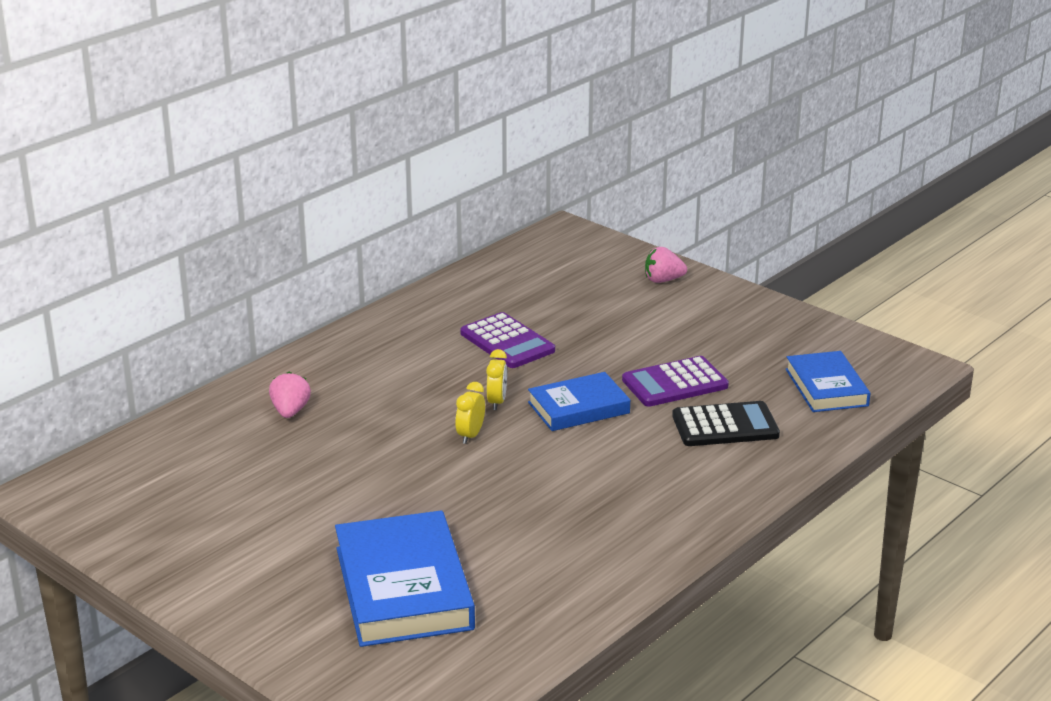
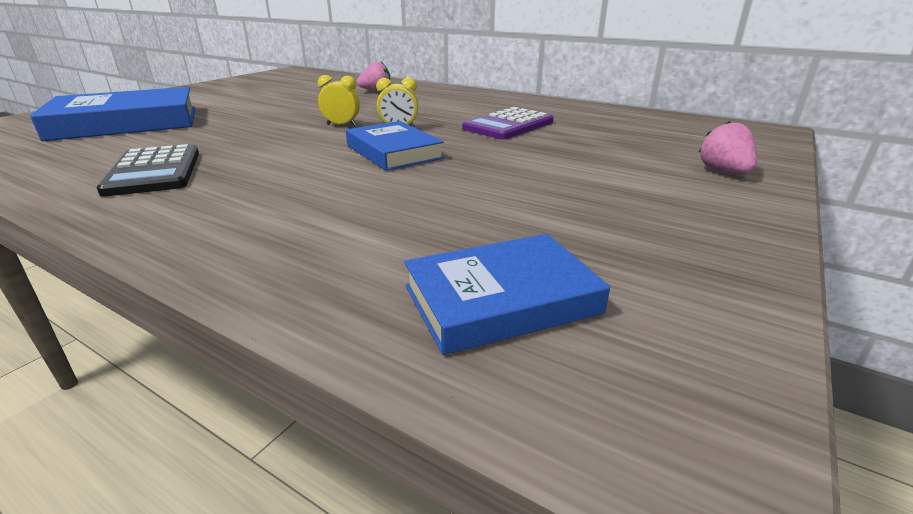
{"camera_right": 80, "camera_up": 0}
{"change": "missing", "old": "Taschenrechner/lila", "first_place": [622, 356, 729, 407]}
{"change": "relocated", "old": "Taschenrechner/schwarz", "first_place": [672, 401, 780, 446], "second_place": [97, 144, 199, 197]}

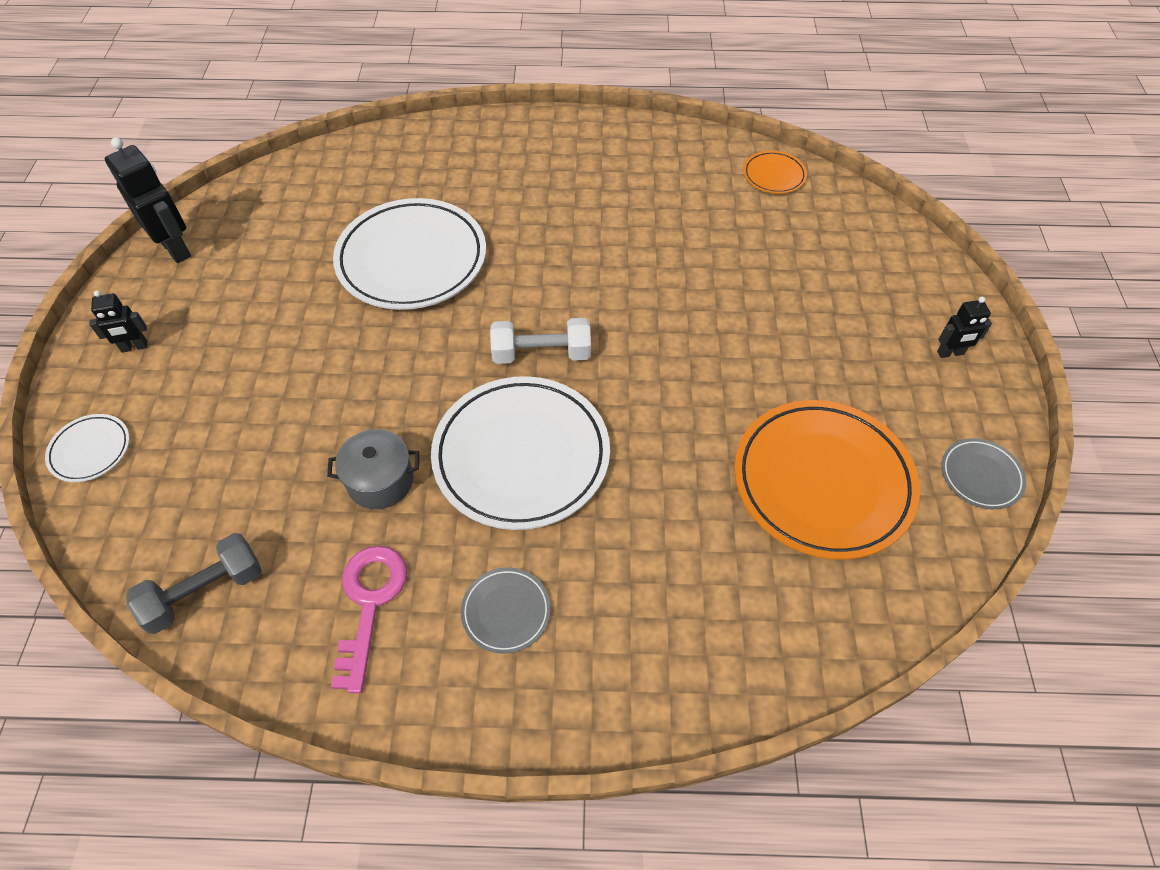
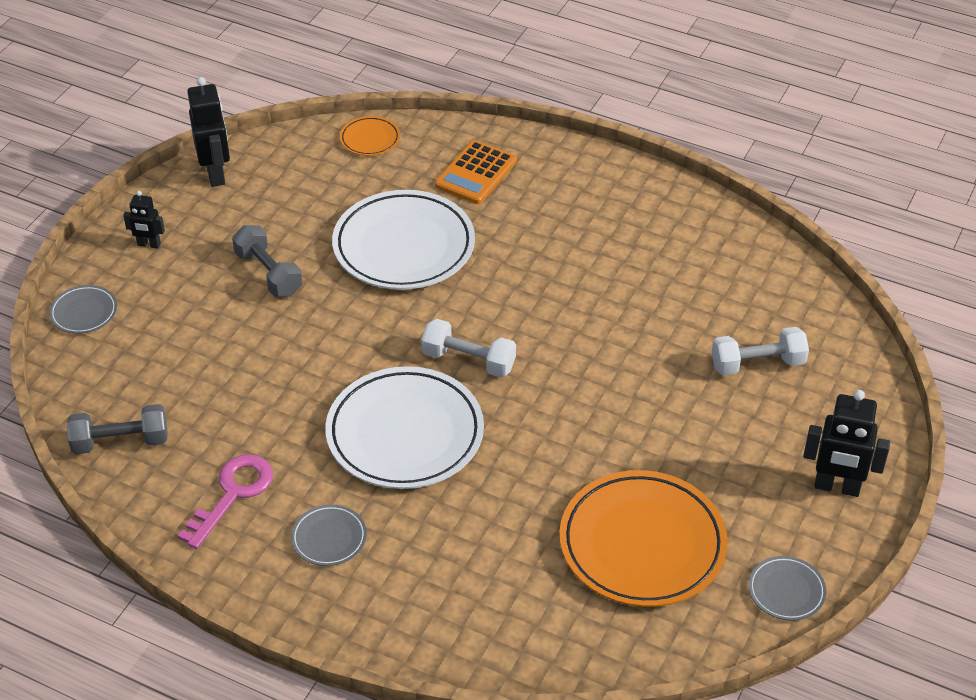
{"camera_right": 25, "camera_up": -10}
{"change": "relocated", "old": "Teller/orange", "first_place": [743, 151, 807, 194], "second_place": [340, 116, 400, 156]}
{"change": "size", "old": "Roboter/schwarz", "first_place": [937, 297, 992, 358], "second_place": [803, 390, 890, 497], "factor": 1.77}
{"change": "colour", "old": "Teller/weiß", "new": "Teller/grau", "first_place": [45, 414, 130, 482], "second_place": [49, 285, 117, 334]}
{"change": "missing", "old": "Kochtopf/grau", "first_place": [327, 429, 419, 509]}
{"change": "appeared", "new": "Taschenrechner/orange", "second_place": [435, 140, 517, 204]}
{"change": "appeared", "new": "Hantel/grau", "second_place": [232, 225, 302, 297]}
{"change": "appeared", "new": "Hantel/weiß", "second_place": [712, 327, 809, 376]}

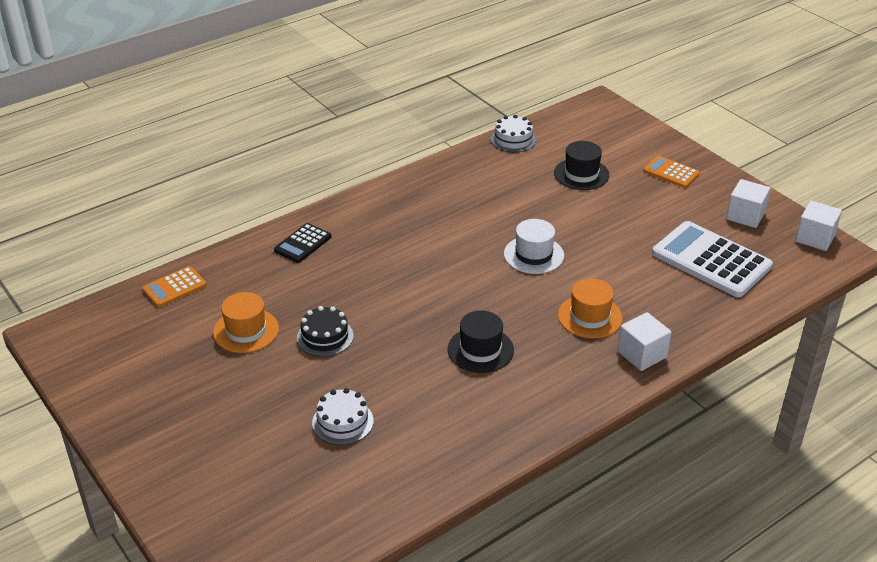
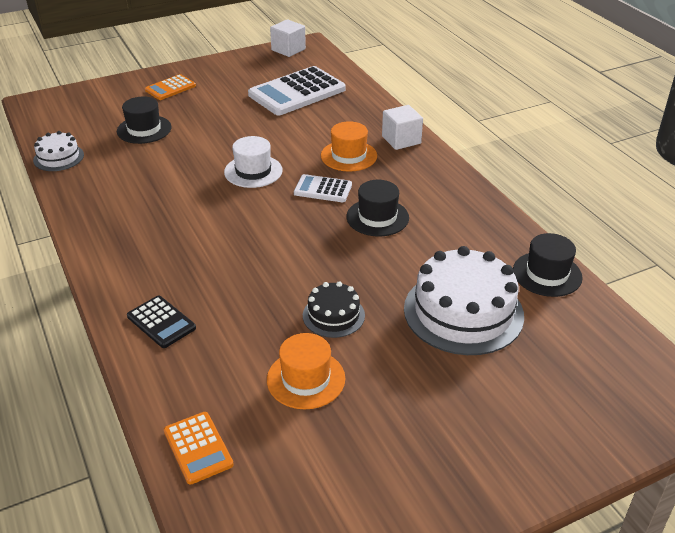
{"camera_right": -80, "camera_up": 0}
{"change": "missing", "old": "Kubus/weiß", "first_place": [726, 179, 770, 228]}
{"change": "size", "old": "Kuchen/weiß", "first_place": [312, 388, 374, 445], "second_place": [404, 246, 524, 355], "factor": 1.92}
{"change": "appeared", "new": "Taschenrechner/weiß", "second_place": [294, 174, 352, 202]}
{"change": "appeared", "new": "Hut/schwarz", "second_place": [513, 233, 583, 297]}

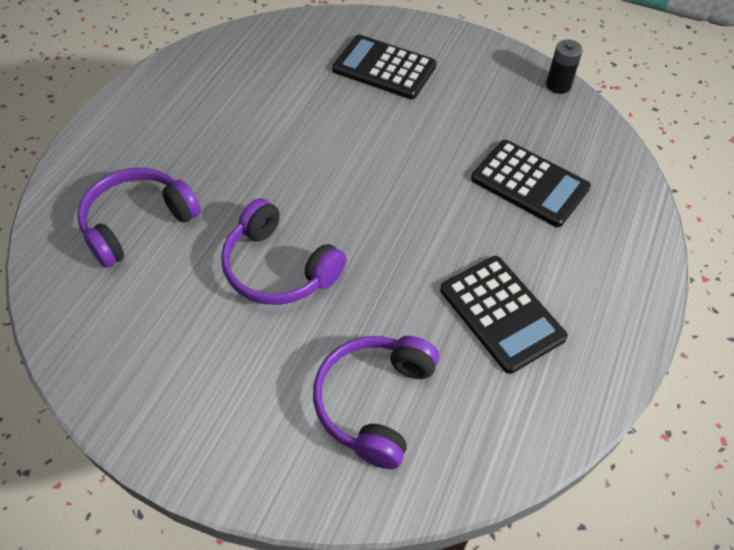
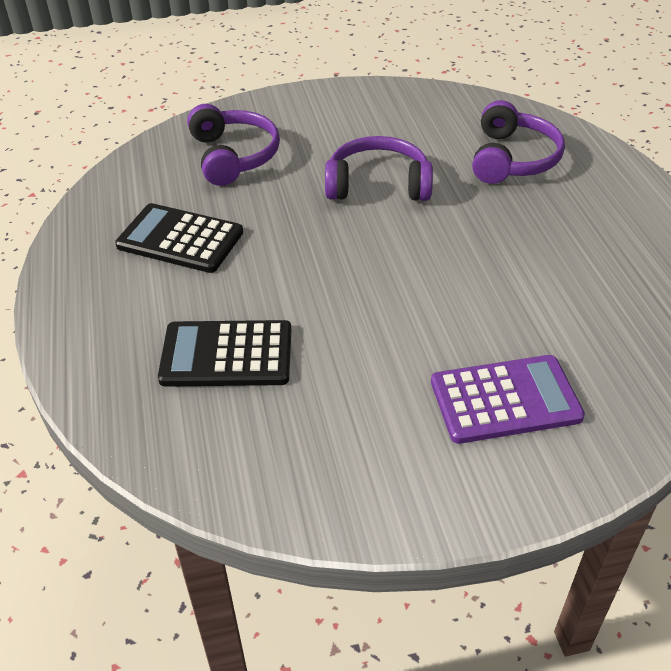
{"camera_right": 145, "camera_up": -10}
{"change": "colour", "old": "Taschenrechner/schwarz", "new": "Taschenrechner/lila", "first_place": [332, 35, 436, 99], "second_place": [431, 355, 585, 444]}
{"change": "missing", "old": "Batterie/schwarz", "first_place": [546, 39, 583, 94]}

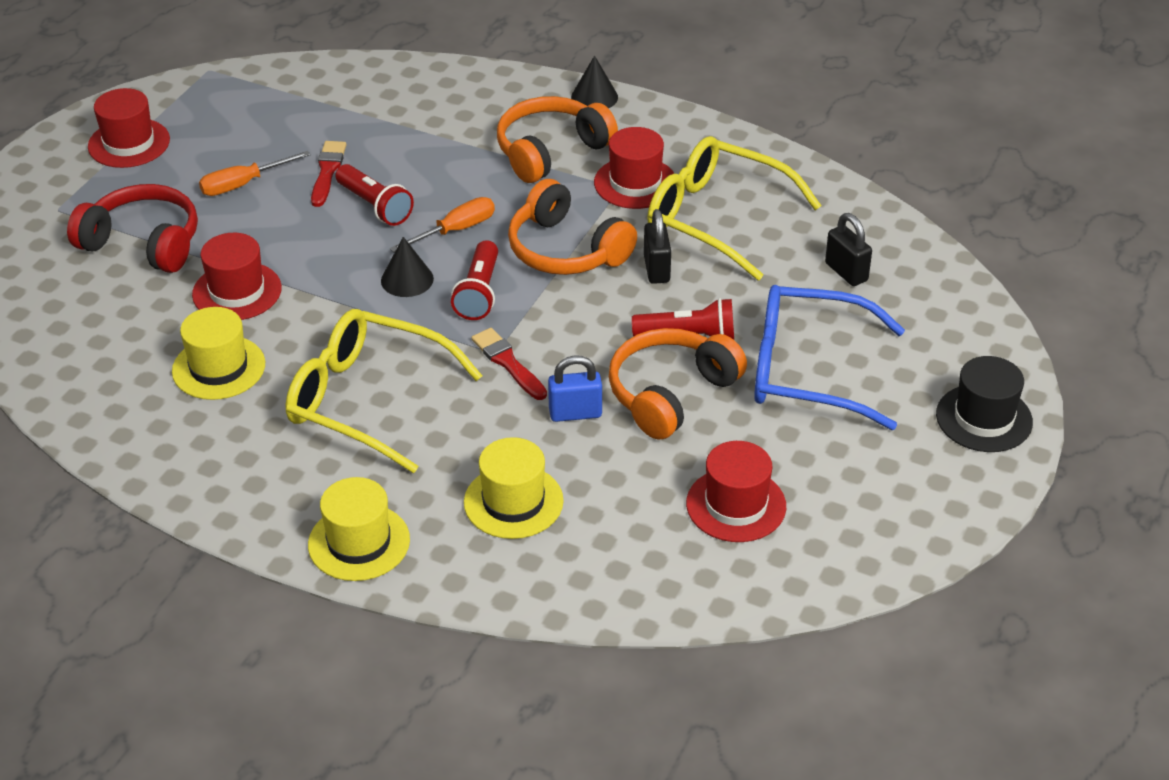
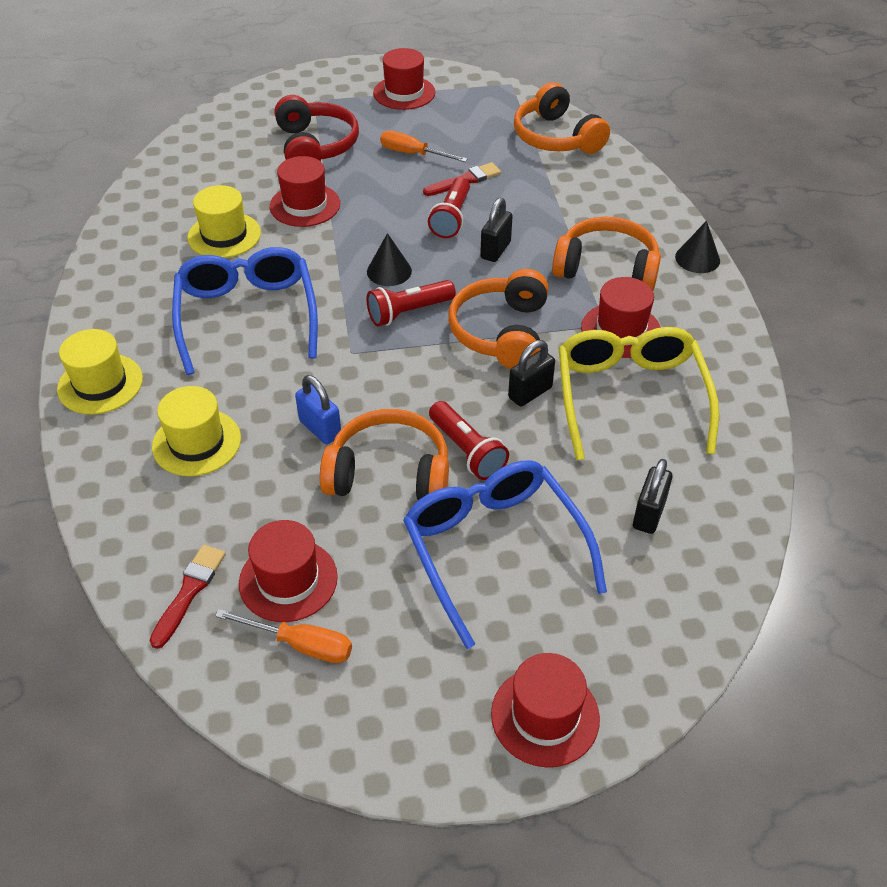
{"camera_right": 55, "camera_up": 5}
{"change": "relocated", "old": "Schraubenzieher/orange", "first_place": [390, 197, 495, 252], "second_place": [215, 609, 352, 663]}
{"change": "colour", "old": "Brille/gelb", "new": "Brille/blau", "first_place": [286, 309, 482, 473], "second_place": [172, 247, 318, 375]}
{"change": "relocated", "old": "Pinsel/rot", "first_place": [471, 328, 547, 400], "second_place": [149, 545, 226, 649]}
{"change": "colour", "old": "Hut/schwarz", "new": "Hut/rot", "first_place": [936, 356, 1033, 452], "second_place": [491, 653, 600, 767]}
{"change": "appeared", "new": "Kopfhörer/orange", "second_place": [514, 82, 610, 154]}
{"change": "appeared", "new": "Vorhängeschloss/schwarz", "second_place": [480, 198, 513, 262]}

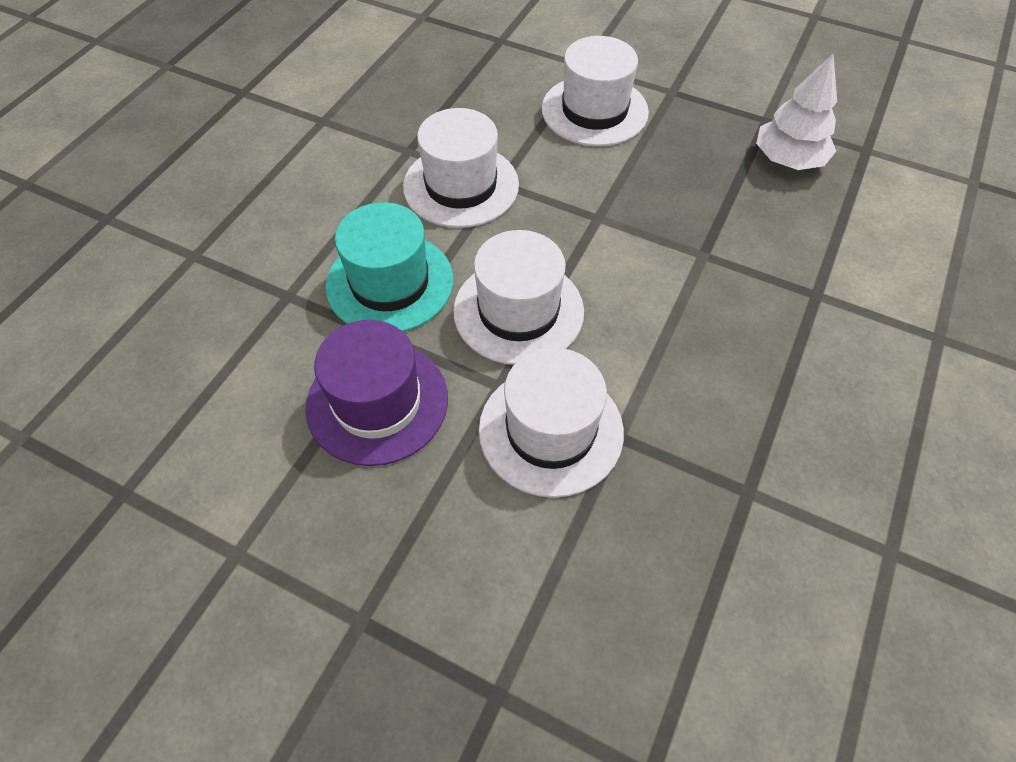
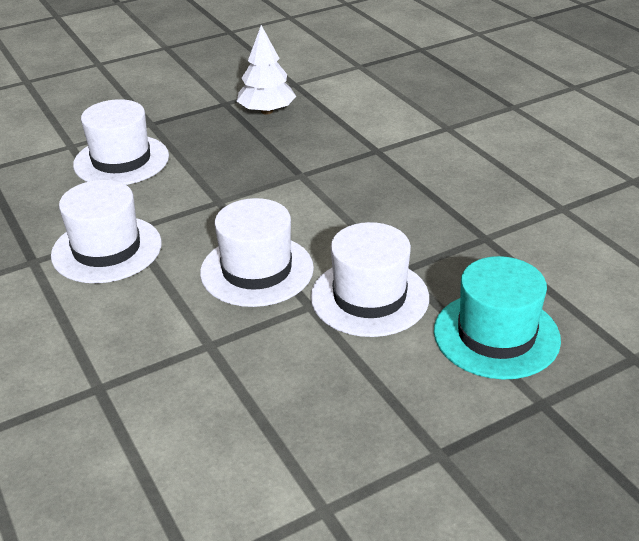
{"camera_right": -55, "camera_up": -20}
{"change": "relocated", "old": "Hut/türkis", "first_place": [325, 202, 453, 332], "second_place": [434, 256, 561, 380]}
{"change": "missing", "old": "Hut/lila", "first_place": [306, 320, 448, 466]}

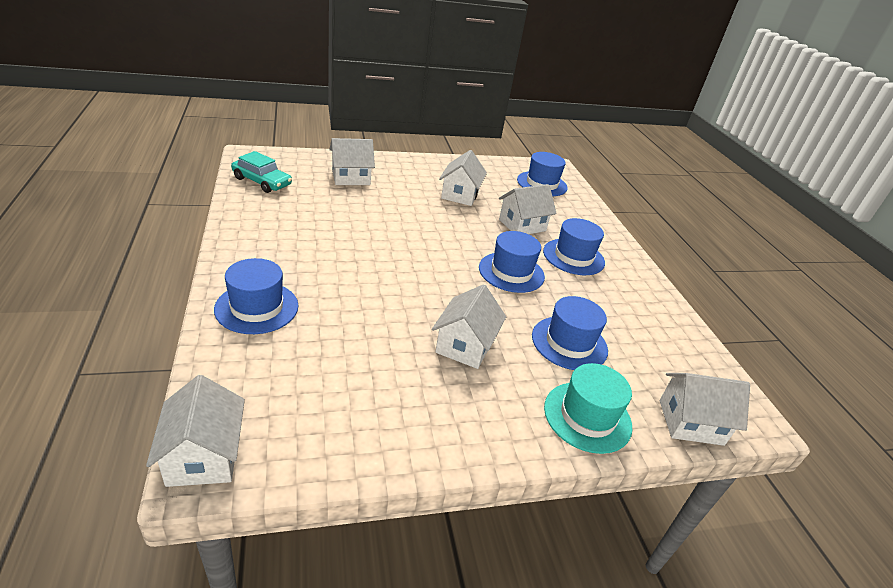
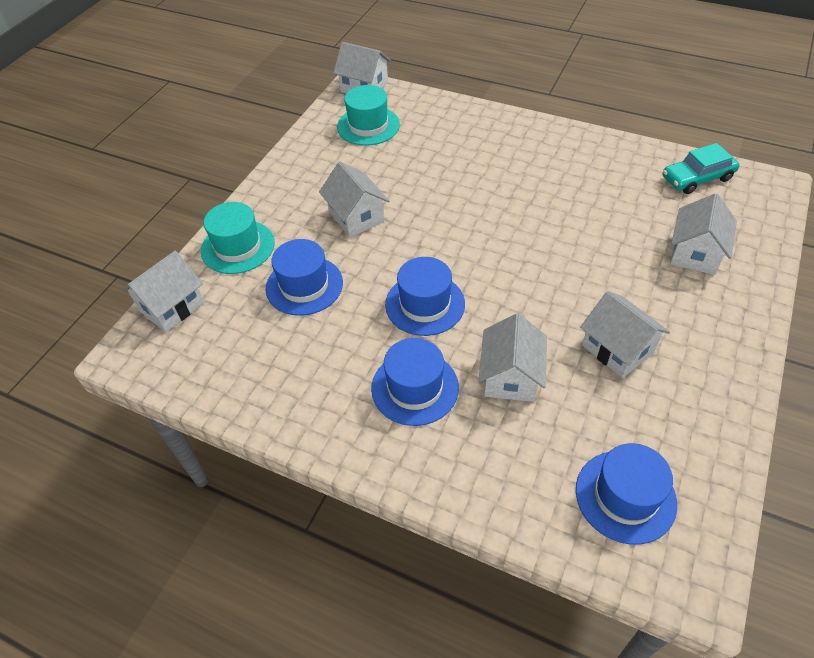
{"camera_right": 135, "camera_up": 15}
{"change": "missing", "old": "Hut/blau", "first_place": [214, 258, 298, 334]}
{"change": "appeared", "new": "Hut/türkis", "second_place": [337, 85, 400, 146]}

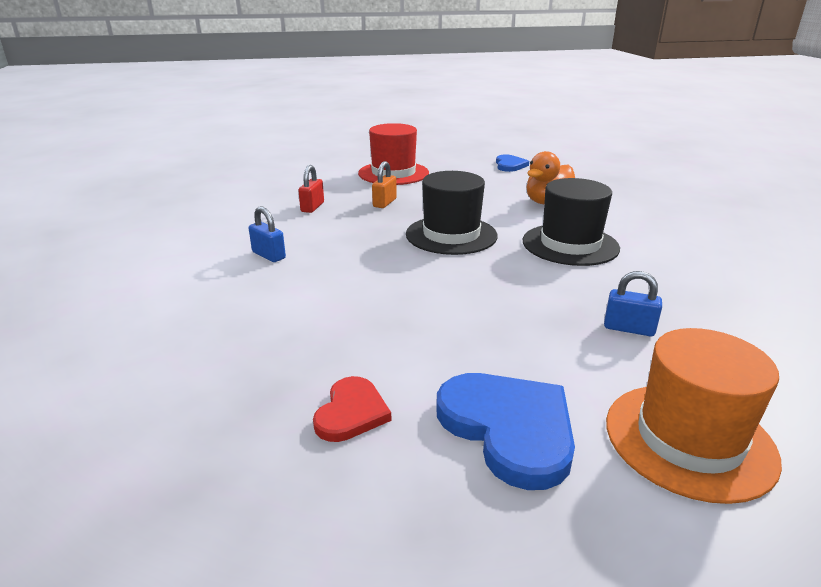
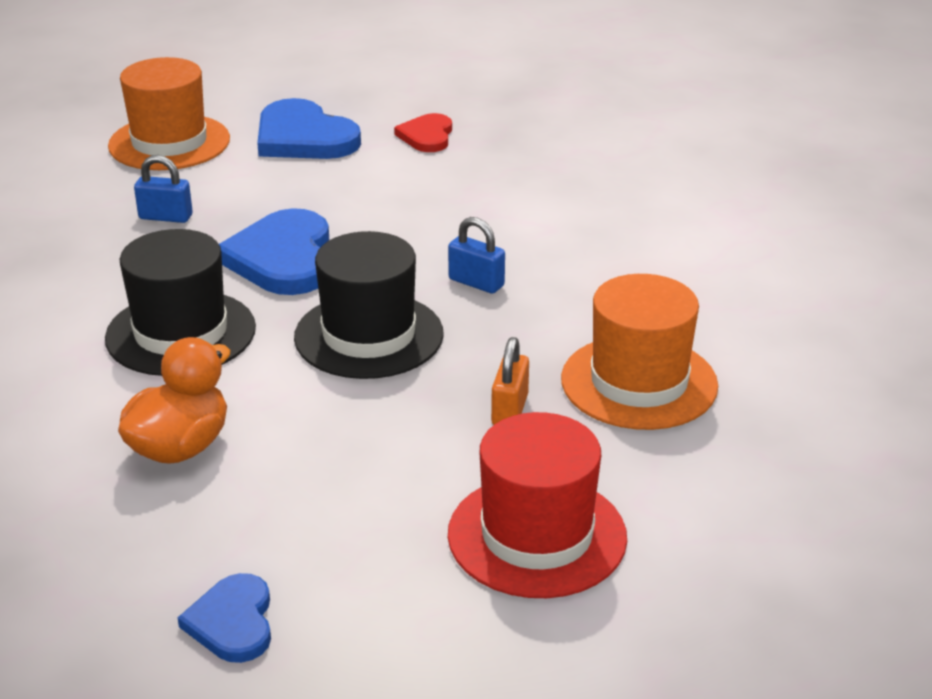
{"camera_right": 170, "camera_up": 5}
{"change": "exchanged", "old": "Vorhängeschloss/rot", "new": "Hut/orange", "first_place": [298, 165, 324, 213], "second_place": [561, 274, 718, 430]}
{"change": "relocated", "old": "Vorhängeschloss/blau", "first_place": [249, 206, 286, 262], "second_place": [448, 217, 505, 293]}
{"change": "appeared", "new": "Herz/blau", "second_place": [219, 208, 329, 295]}

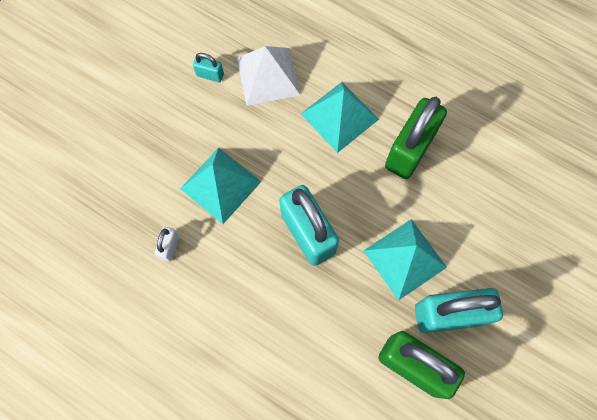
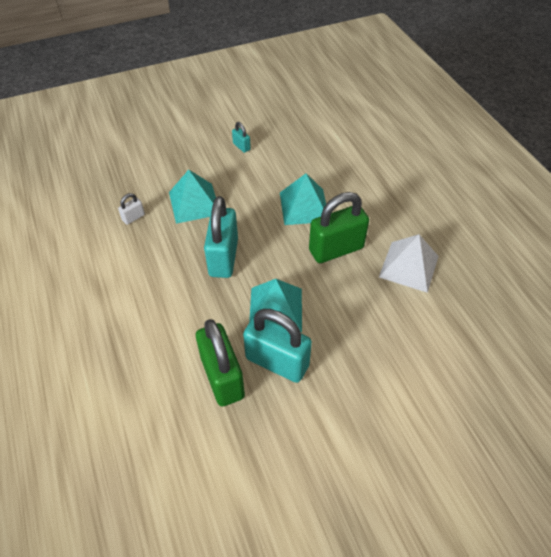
{"camera_right": 35, "camera_up": -20}
{"change": "relocated", "old": "Pyramide/weiß", "first_place": [237, 46, 300, 106], "second_place": [379, 234, 439, 293]}

